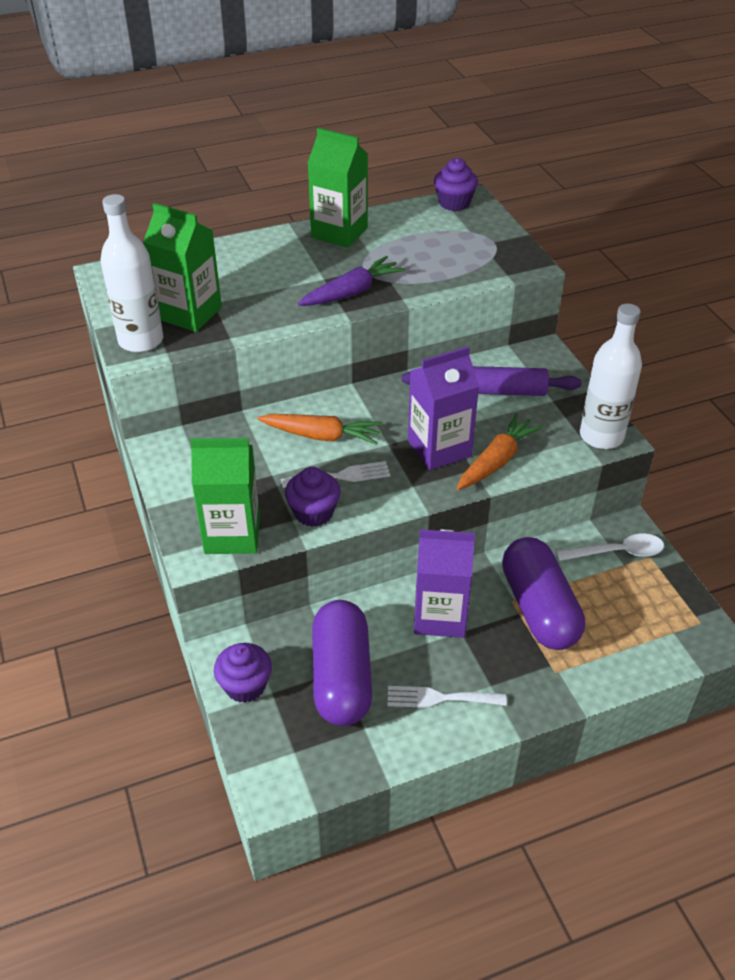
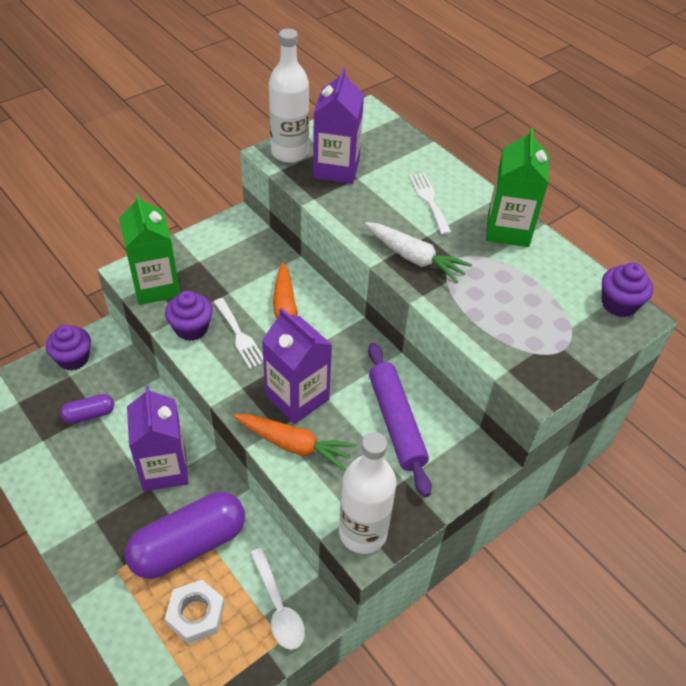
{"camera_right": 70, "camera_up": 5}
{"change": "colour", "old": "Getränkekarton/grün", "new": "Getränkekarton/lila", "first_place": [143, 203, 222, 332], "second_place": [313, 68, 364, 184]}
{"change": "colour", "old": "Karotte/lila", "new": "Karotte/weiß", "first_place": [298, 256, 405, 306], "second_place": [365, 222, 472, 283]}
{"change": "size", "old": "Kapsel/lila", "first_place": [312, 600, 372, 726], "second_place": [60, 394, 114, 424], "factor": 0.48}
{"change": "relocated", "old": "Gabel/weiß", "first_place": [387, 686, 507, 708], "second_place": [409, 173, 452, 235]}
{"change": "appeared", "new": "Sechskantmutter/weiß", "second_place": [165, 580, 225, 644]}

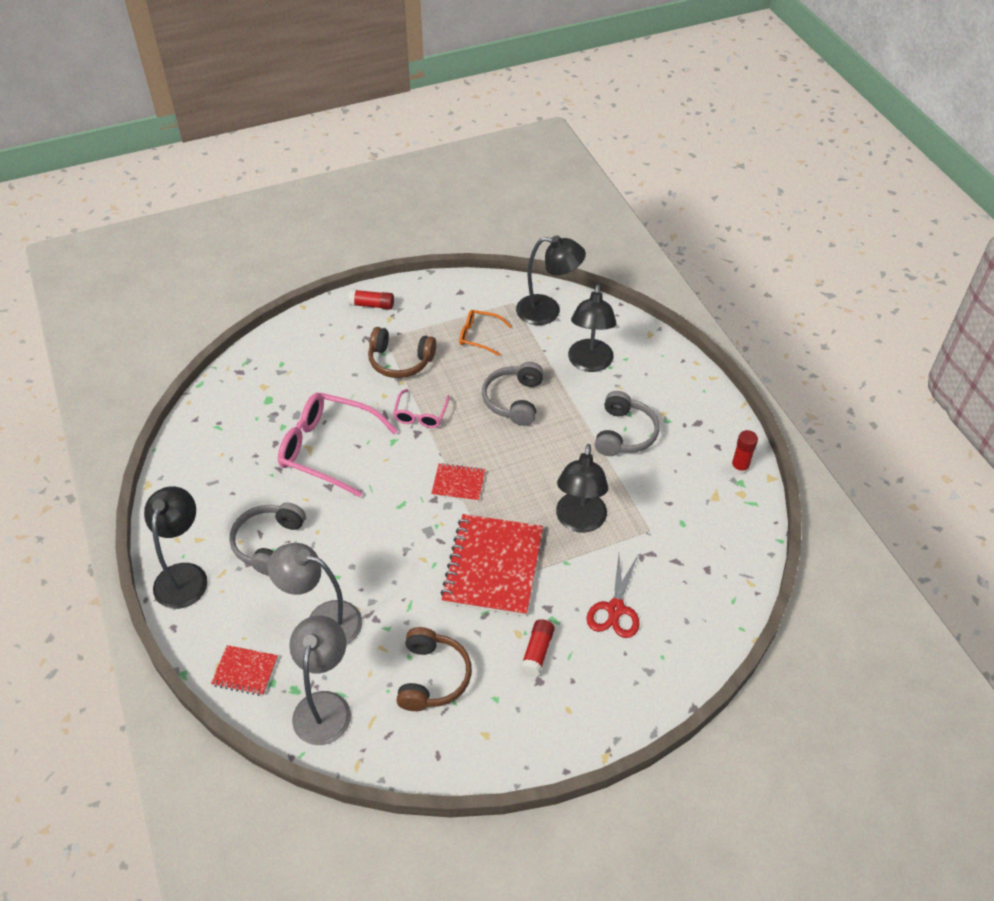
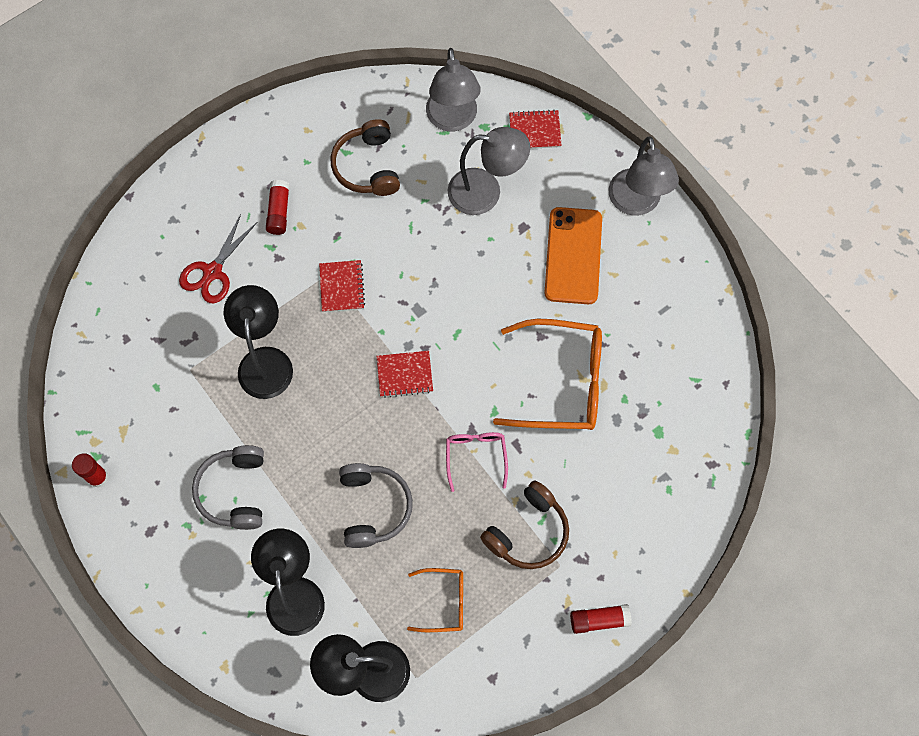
{"camera_right": 165, "camera_up": 20}
{"change": "spun", "old": "Kopfhörer/braun", "first_place": [368, 327, 436, 378], "second_place": [480, 481, 569, 569], "degrees": 135}
{"change": "colour", "old": "Brille/rosa", "new": "Brille/orange", "first_place": [278, 393, 397, 497], "second_place": [493, 319, 602, 430]}
{"change": "colour", "old": "Lampe/schwarz", "new": "Lampe/grau", "first_place": [144, 486, 208, 609], "second_place": [609, 136, 679, 215]}
{"change": "exchanged", "old": "Kopfhörer/grau", "new": "Handy/orange", "first_place": [229, 503, 306, 576], "second_place": [544, 207, 602, 304]}
{"change": "size", "old": "Notizbuch/rot", "first_place": [441, 514, 543, 616], "second_place": [319, 260, 365, 312], "factor": 0.49}
{"change": "spun", "old": "Schere/rot", "first_place": [586, 555, 639, 638], "second_place": [179, 214, 257, 303], "degrees": -150}

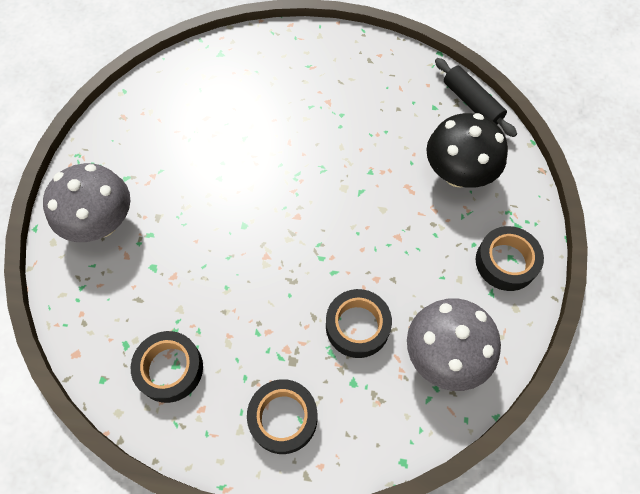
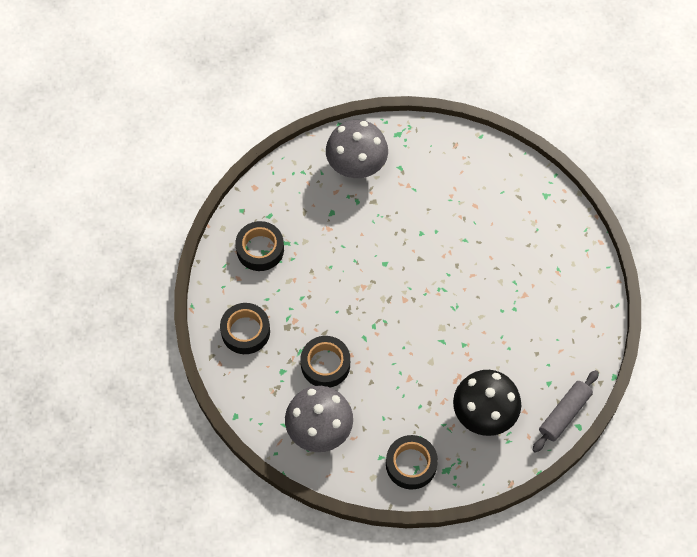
{"camera_right": 75, "camera_up": 0}
{"change": "colour", "old": "Nudelholz/schwarz", "new": "Nudelholz/grau", "first_place": [435, 58, 517, 137], "second_place": [533, 370, 599, 453]}

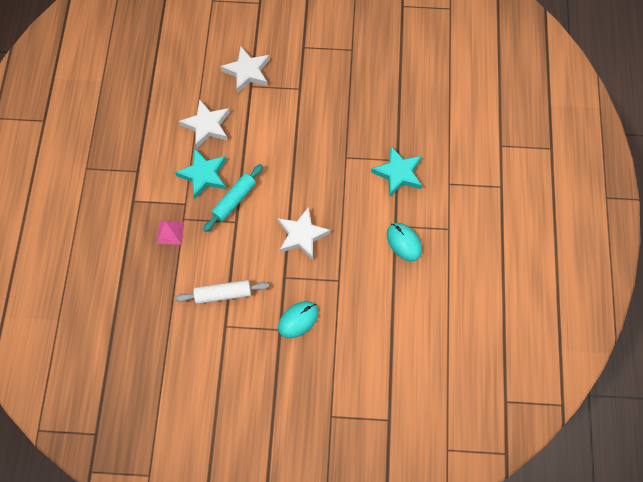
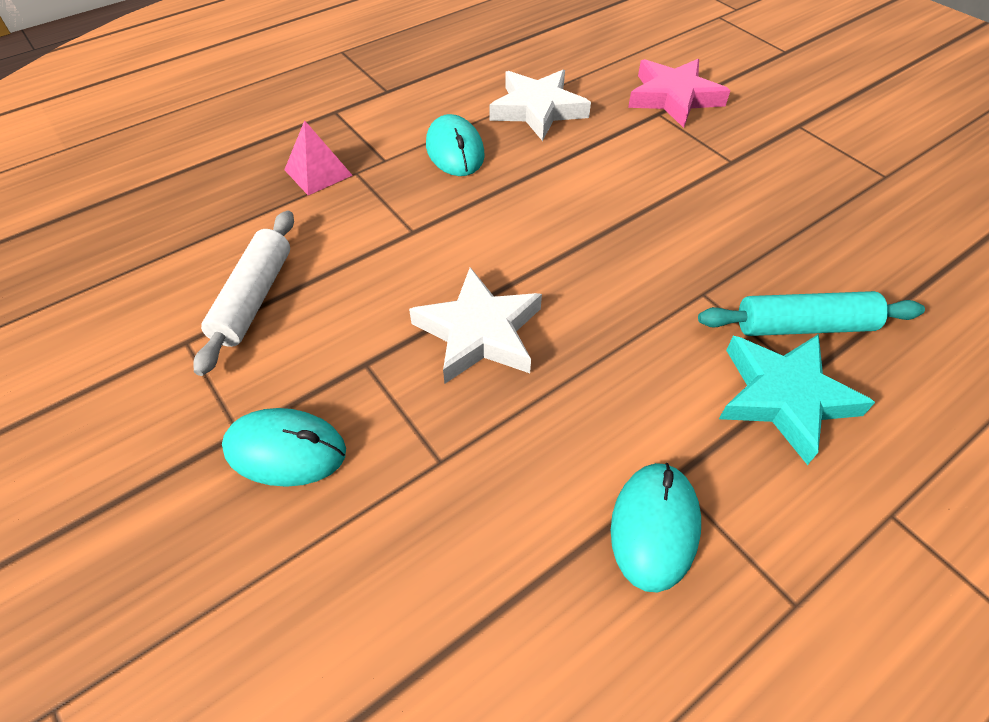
{"camera_right": 50, "camera_up": -15}
{"change": "colour", "old": "Stern/weiß", "new": "Stern/rosa", "first_place": [220, 46, 270, 93], "second_place": [628, 59, 731, 128]}
{"change": "exchanged", "old": "Stern/türkis", "new": "Computermaus/türkis", "first_place": [175, 149, 226, 199], "second_place": [426, 114, 485, 176]}
{"change": "relocated", "old": "Nudelholz/türkis", "first_place": [203, 164, 263, 232], "second_place": [698, 291, 925, 336]}
{"change": "spun", "old": "Nudelholz/weiß", "first_place": [175, 280, 269, 304], "second_place": [193, 210, 294, 376], "degrees": 60}

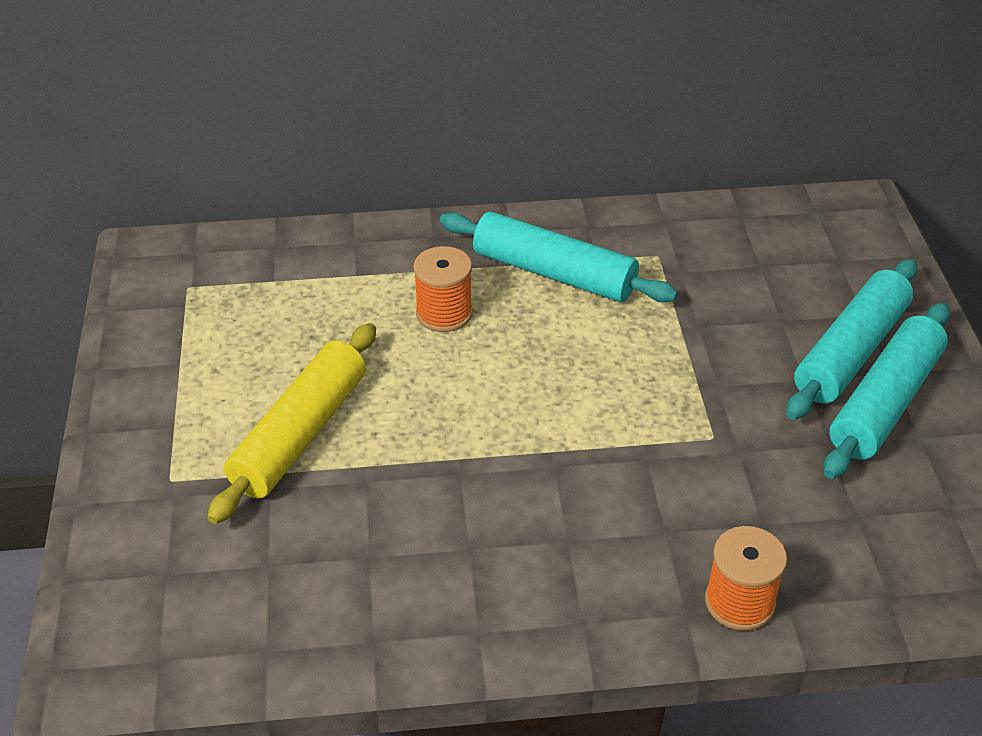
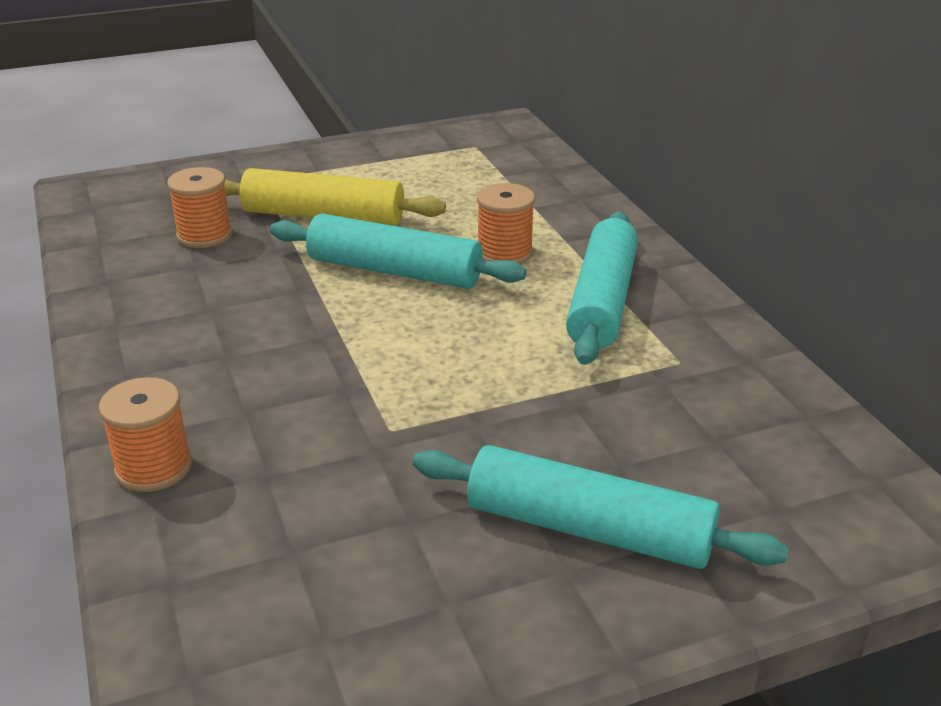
{"camera_right": 75, "camera_up": -10}
{"change": "relocated", "old": "Nudelholz/türkis", "first_place": [824, 302, 950, 479], "second_place": [270, 214, 526, 289]}
{"change": "appeared", "new": "Garnrolle/orange", "second_place": [167, 167, 233, 248]}

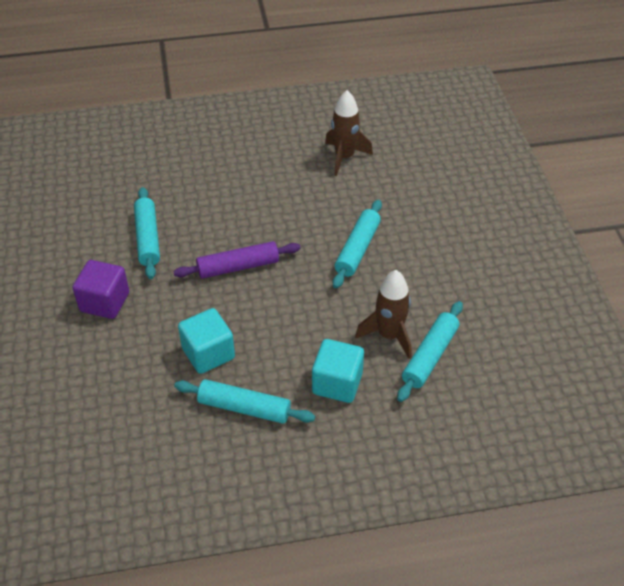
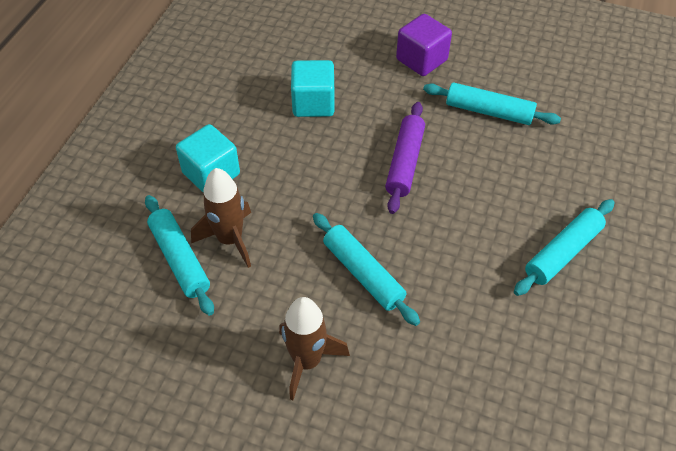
{"camera_right": 120, "camera_up": 5}
{"change": "relocated", "old": "Rakete/braun", "first_place": [325, 90, 373, 176], "second_place": [279, 297, 350, 400]}
{"change": "relocated", "old": "Nudelholz/türkis", "first_place": [174, 379, 315, 424], "second_place": [514, 199, 615, 296]}

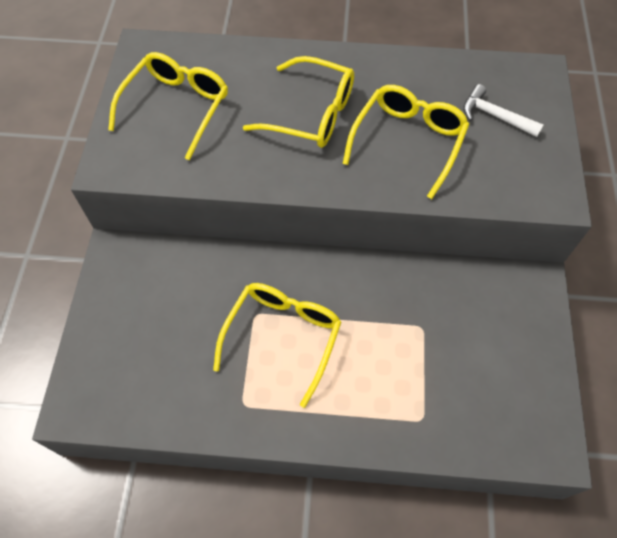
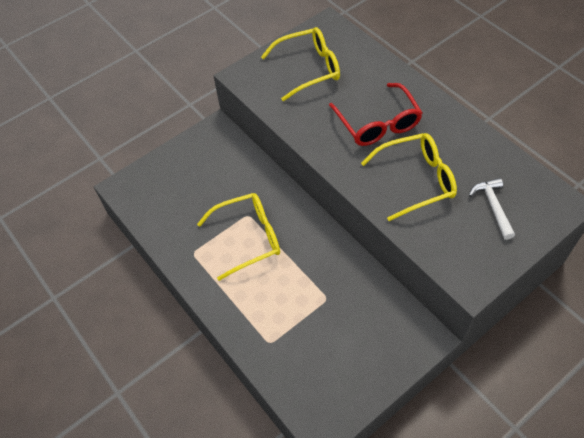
{"camera_right": 50, "camera_up": -5}
{"change": "colour", "old": "Brille/gelb", "new": "Brille/rot", "first_place": [243, 56, 354, 148], "second_place": [329, 83, 423, 146]}

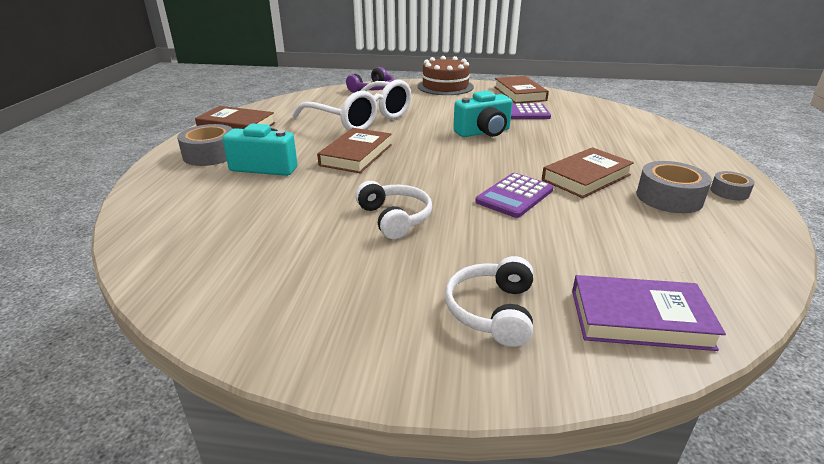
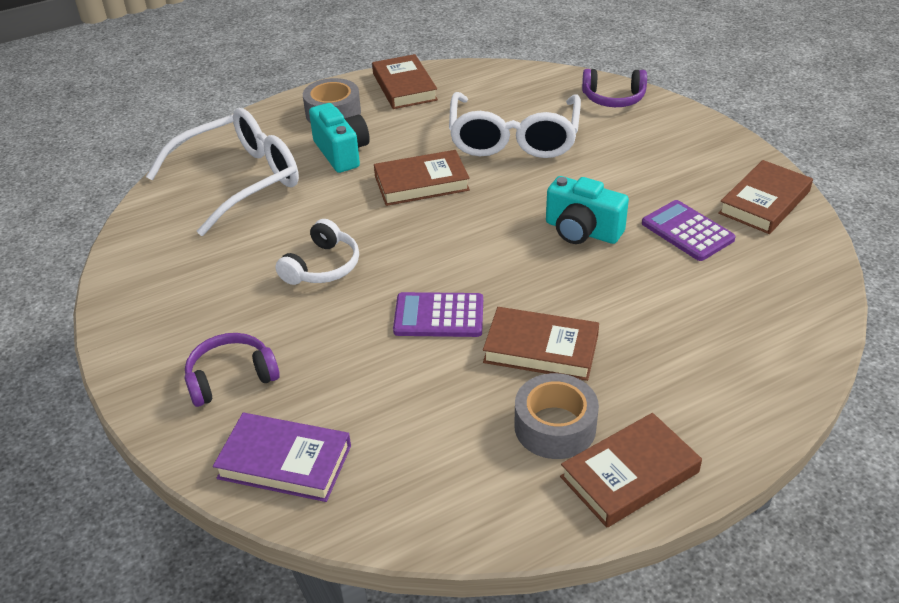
{"camera_right": 55, "camera_up": 10}
{"change": "missing", "old": "Kuchen/braun", "first_place": [418, 56, 474, 95]}
{"change": "exchanged", "old": "Klebeband/grau", "new": "Buch/braun", "first_place": [710, 171, 755, 200], "second_place": [560, 413, 702, 528]}
{"change": "colour", "old": "Kopfhörer/weiß", "new": "Kopfhörer/lila", "first_place": [445, 256, 533, 347], "second_place": [185, 333, 280, 407]}
{"change": "spun", "old": "Buch/lila", "first_place": [572, 275, 726, 351], "second_place": [213, 413, 351, 502], "degrees": -45}
{"change": "appeared", "new": "Brille/weiß", "second_place": [146, 108, 299, 236]}

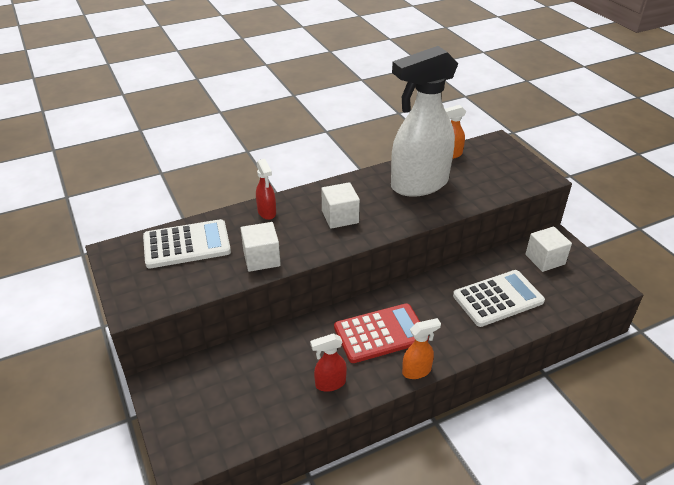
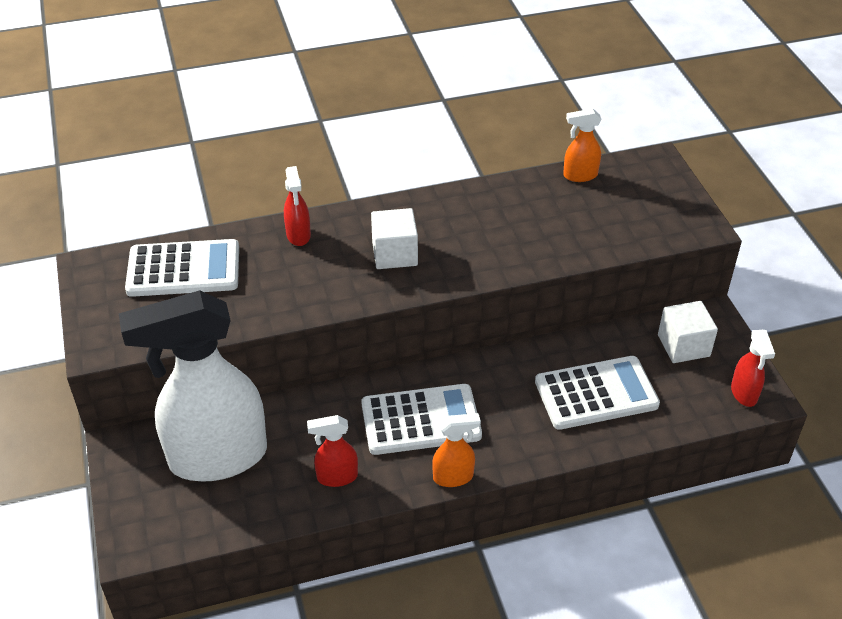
{"camera_right": 10, "camera_up": 5}
{"change": "relocated", "old": "Sprühflasche/weiß", "first_place": [391, 46, 458, 197], "second_place": [119, 290, 267, 481]}
{"change": "missing", "old": "Kubus/weiß", "first_place": [241, 222, 281, 272]}
{"change": "colour", "old": "Taschenrechner/rot", "new": "Taschenrechner/weiß", "first_place": [334, 303, 429, 363], "second_place": [361, 384, 482, 455]}
{"change": "appeared", "new": "Sprühflasche/rot", "second_place": [731, 330, 775, 407]}

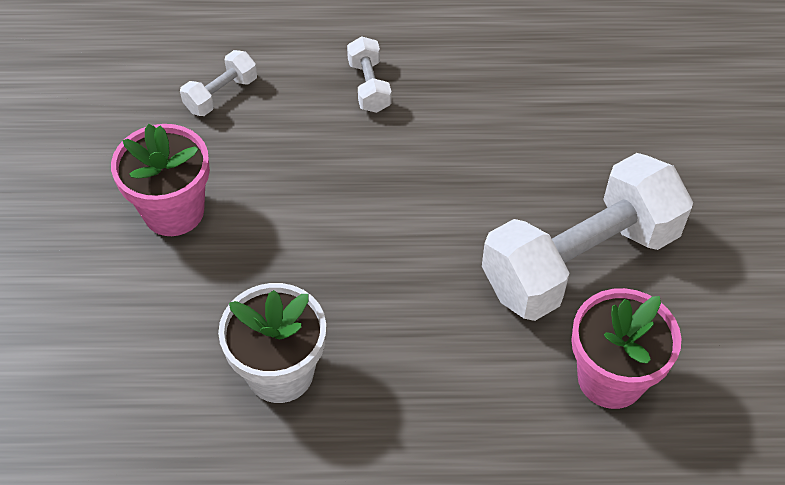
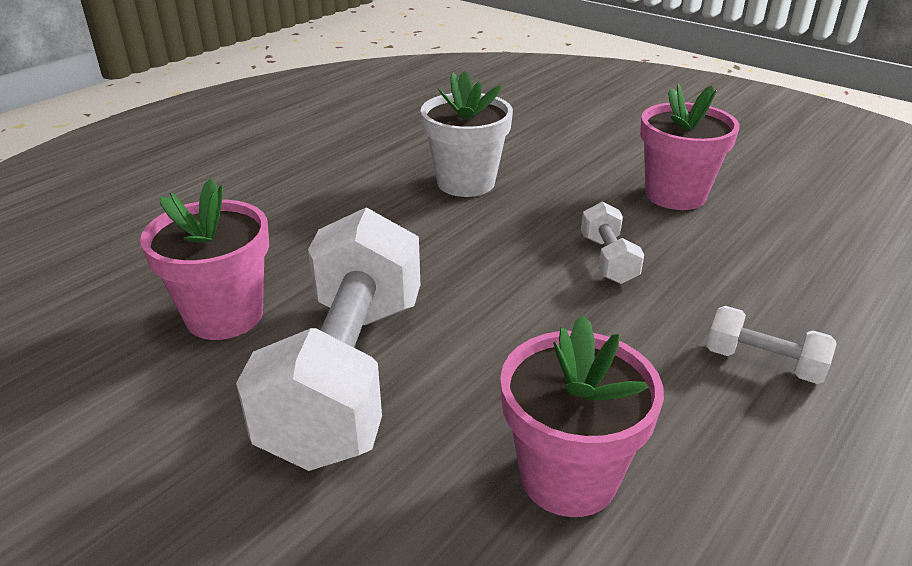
{"camera_right": 130, "camera_up": -20}
{"change": "relocated", "old": "Hantel/weiß", "first_place": [180, 50, 257, 116], "second_place": [581, 202, 644, 284]}
{"change": "appeared", "new": "Blumentopf/rosa", "second_place": [500, 315, 664, 517]}

